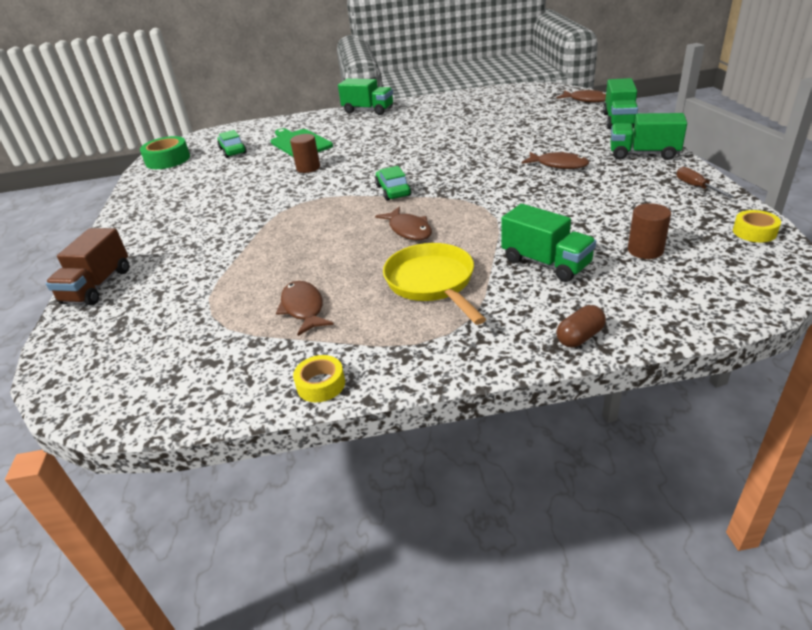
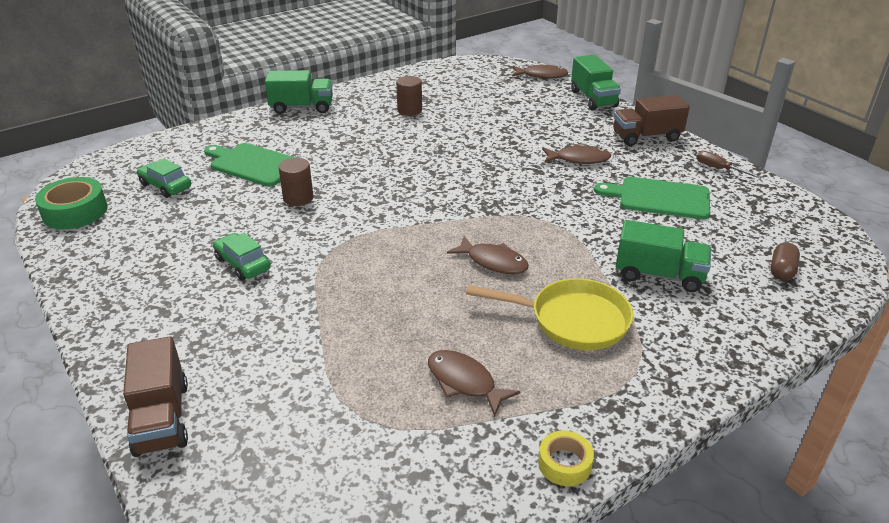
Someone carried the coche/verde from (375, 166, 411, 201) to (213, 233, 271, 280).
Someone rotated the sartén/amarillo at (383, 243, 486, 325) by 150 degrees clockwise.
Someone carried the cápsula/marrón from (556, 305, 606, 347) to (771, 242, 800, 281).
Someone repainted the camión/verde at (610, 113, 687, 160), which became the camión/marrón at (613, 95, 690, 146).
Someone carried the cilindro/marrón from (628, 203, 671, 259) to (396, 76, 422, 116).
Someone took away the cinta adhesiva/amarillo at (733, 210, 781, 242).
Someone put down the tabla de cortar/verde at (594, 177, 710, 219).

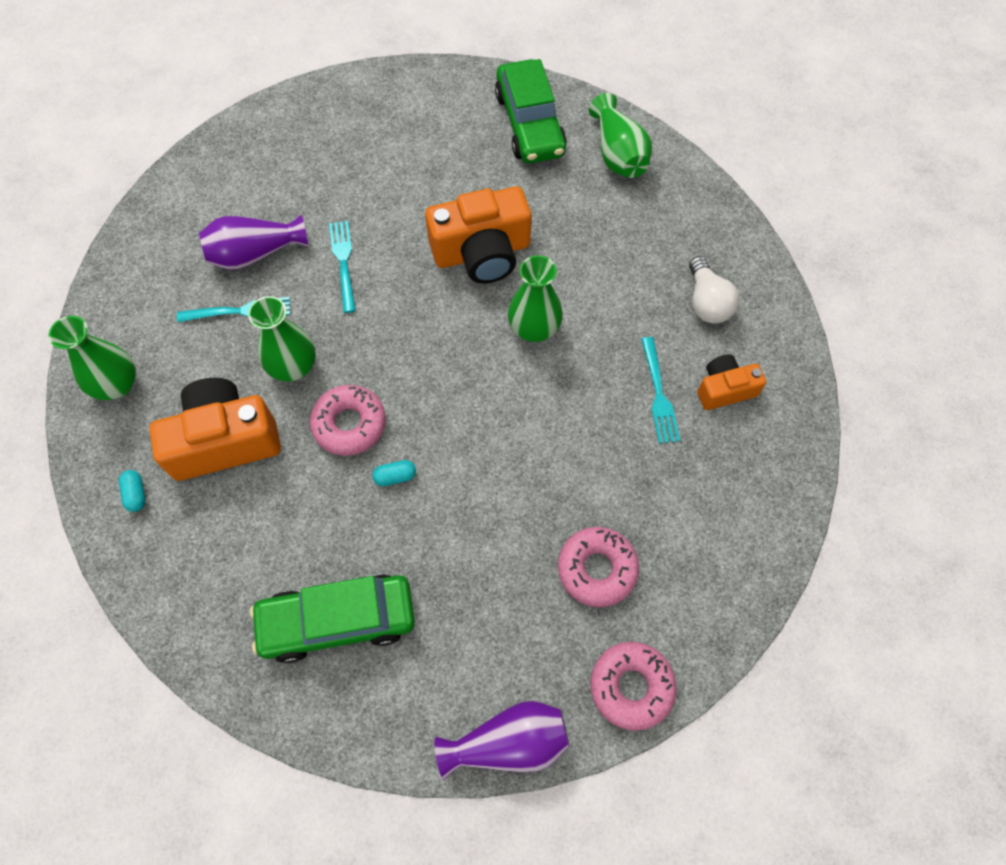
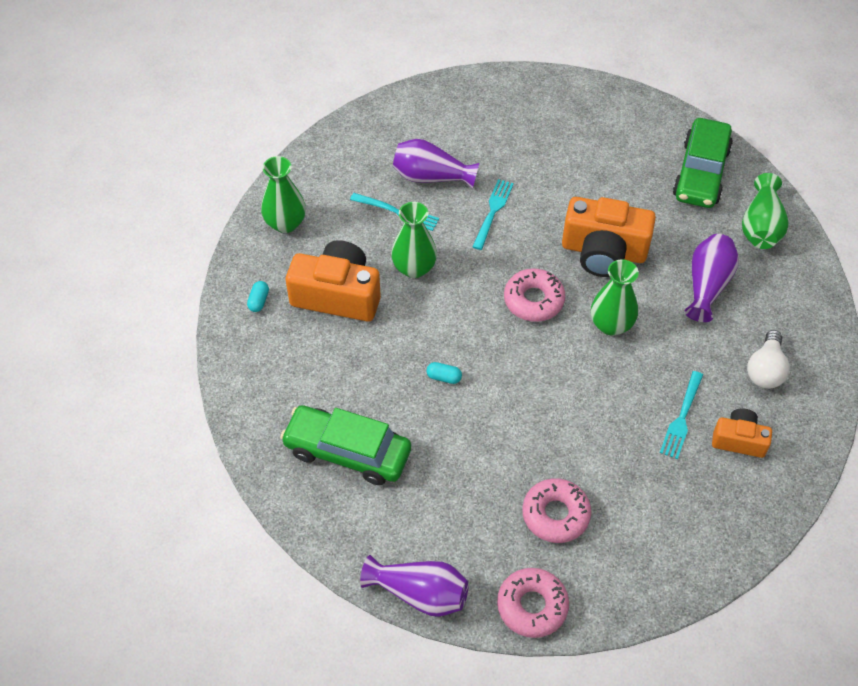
Someone carried the rosquilla/rosa from (310, 385, 386, 456) to (504, 268, 565, 322).
Someone put down the florero/morado at (685, 234, 739, 322).

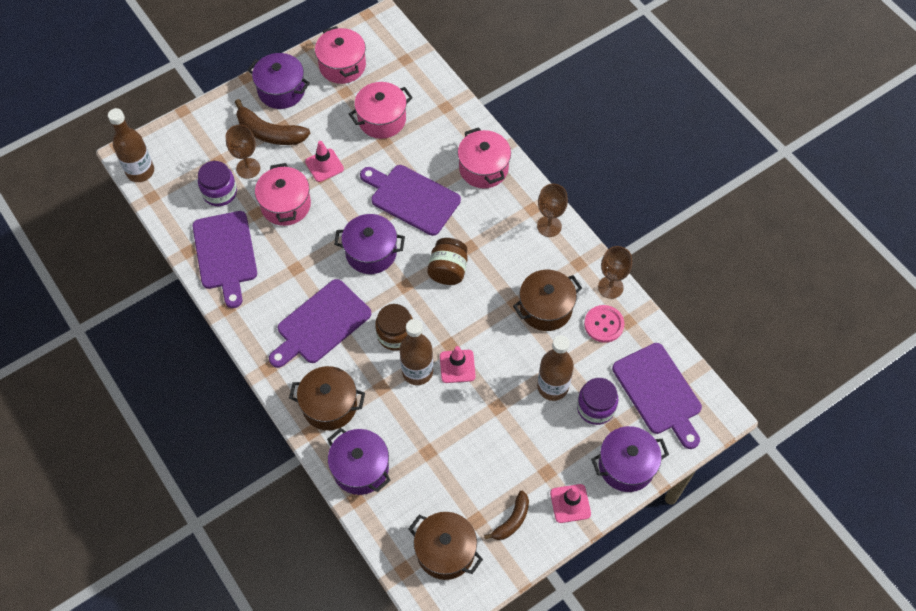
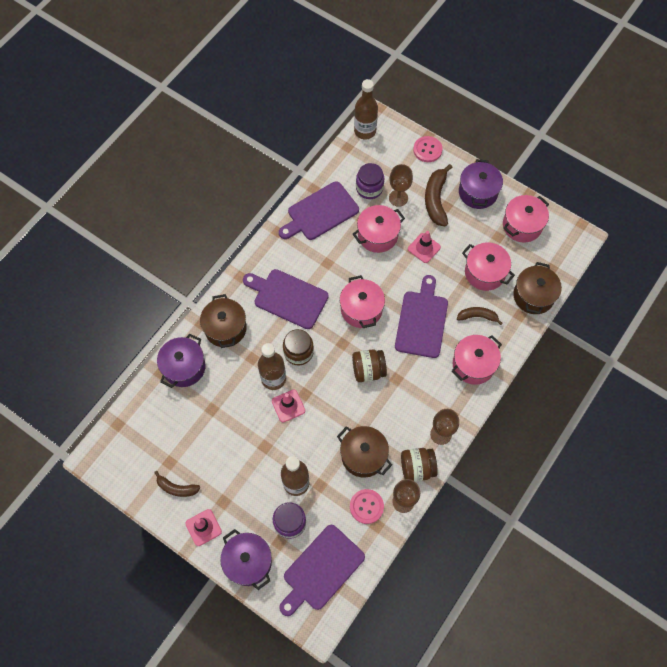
Someone repainted the olla/morado at (334, 214, 405, 274), which became the olla/rosa at (340, 275, 385, 328).
Someone carried the olla/marrón from (409, 512, 483, 580) to (513, 262, 562, 314).
Someone put down the tarro/marrón at (401, 448, 438, 482).
Someone put down the botón/rosa at (413, 136, 442, 162).
Someone put down the plátano/marrón at (457, 307, 503, 325).

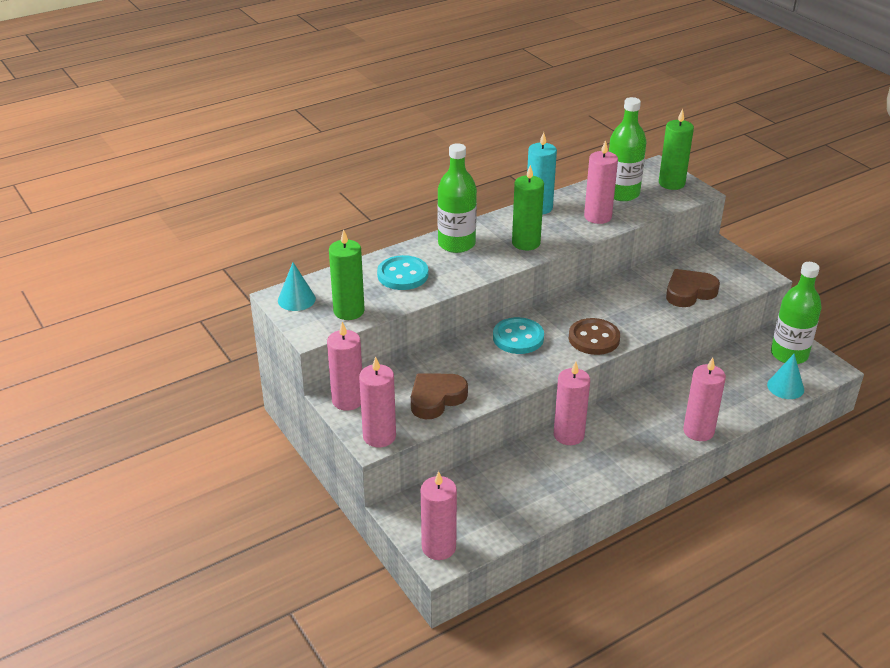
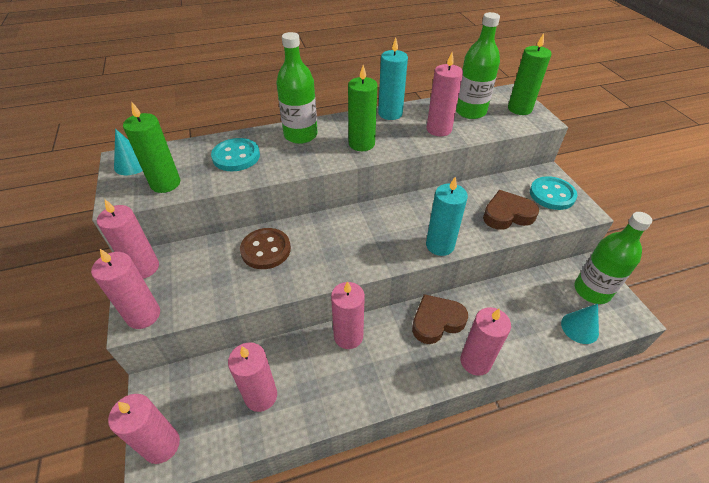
Someone carried the corazón/marrón from (411, 374, 468, 419) to (412, 294, 468, 344).
Someone carried the botón/turquesa from (493, 317, 544, 354) to (530, 176, 577, 210).
Someone carried the botón/marrón from (569, 318, 620, 355) to (240, 228, 291, 269).
Someone put down the vela/rosa at (228, 342, 277, 412).
Someone put down the vela/turquesa at (426, 177, 468, 256).

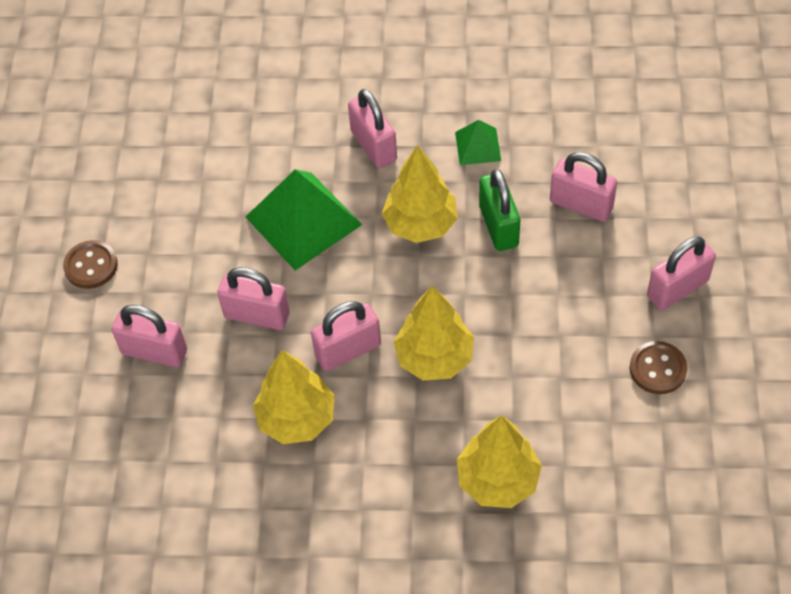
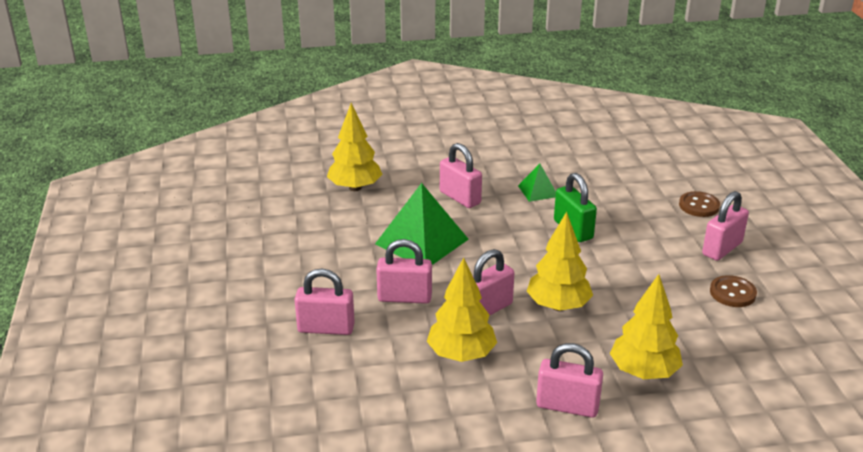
Someone carried the botón/marrón from (63, 240, 118, 289) to (679, 191, 720, 217).
Someone carried the árbol/amarillo from (382, 145, 458, 243) to (327, 103, 382, 191).
Someone carried the candado/rosa from (550, 152, 617, 222) to (536, 343, 603, 418).

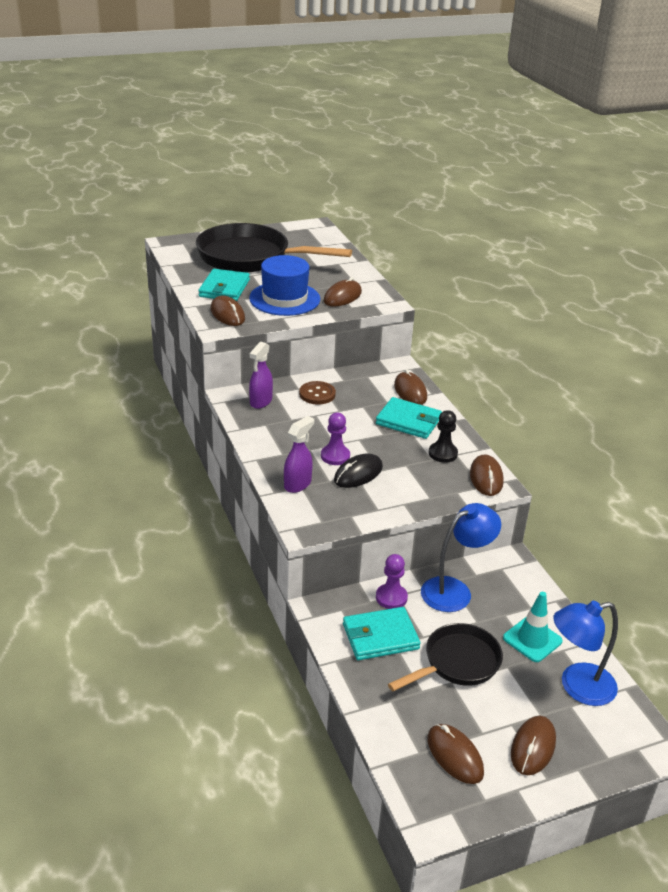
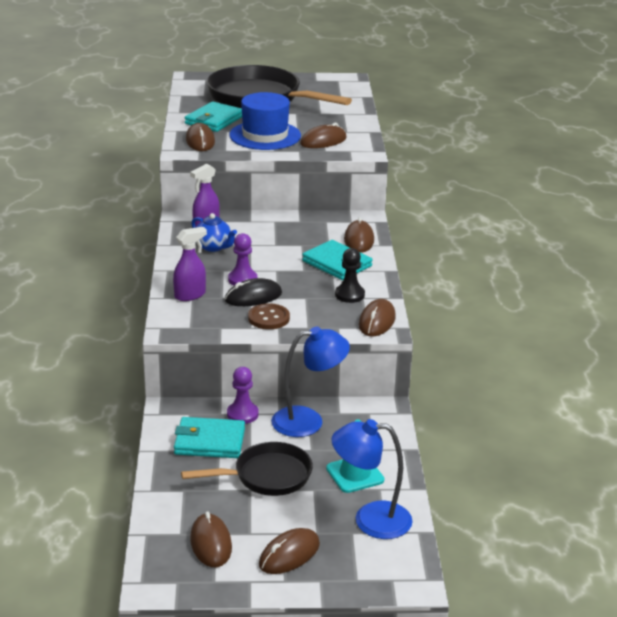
Someone carried the botón/marrón from (299, 381, 336, 405) to (248, 303, 290, 329).
Someone put down the tetera/azul at (191, 213, 237, 252).

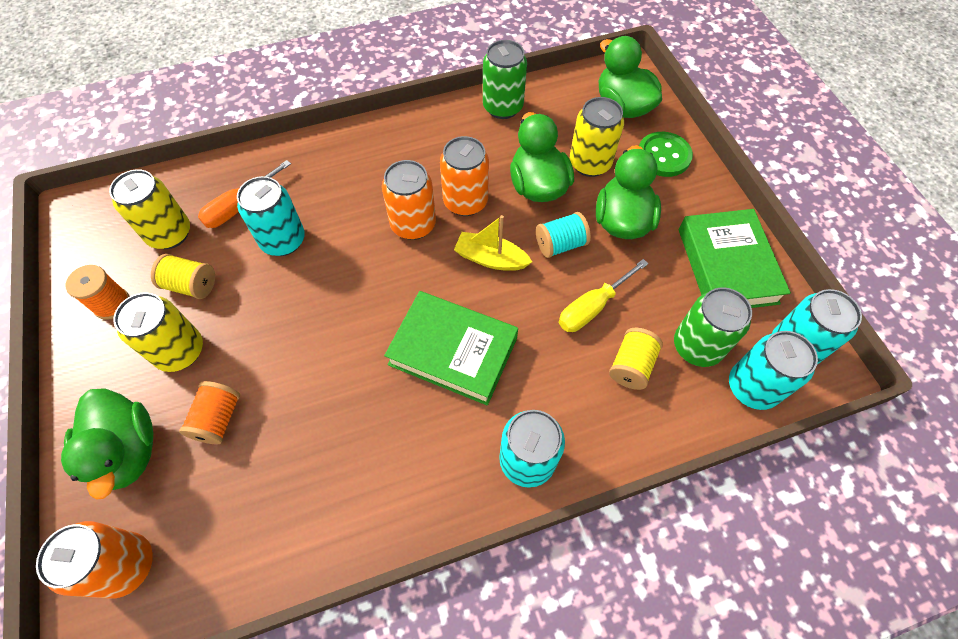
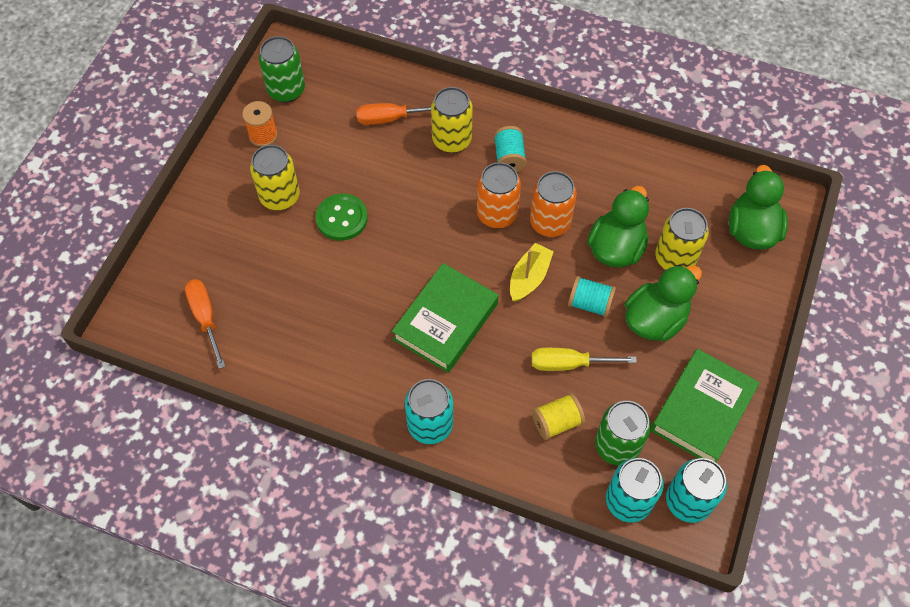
Someone took away the lata/naranja at (36, 521, 153, 599).
Someone took away the pato/verde at (61, 388, 153, 500).
Someone carried the lata/amarillo from (109, 169, 190, 249) to (431, 87, 473, 153).
Someone took away the carrete/amarillo at (151, 254, 215, 299).
Someone took away the carrete/naranja at (179, 381, 240, 444).
Someone took away the lata/turquesa at (237, 176, 305, 256).
Someone rotated the libro/verde at (384, 291, 518, 405) by 60 degrees clockwise.
Someone rotated the barco/amarillo at (454, 215, 532, 271) by 60 degrees clockwise.
Someone carried the lata/verde from (483, 40, 527, 119) to (259, 36, 305, 103).
Someone carried the botón/verde from (639, 132, 693, 177) to (316, 194, 368, 241).
Someone put down the destornillador/naranja at (185, 279, 225, 369).
Someone put down the carrete/turquesa at (494, 126, 527, 172).

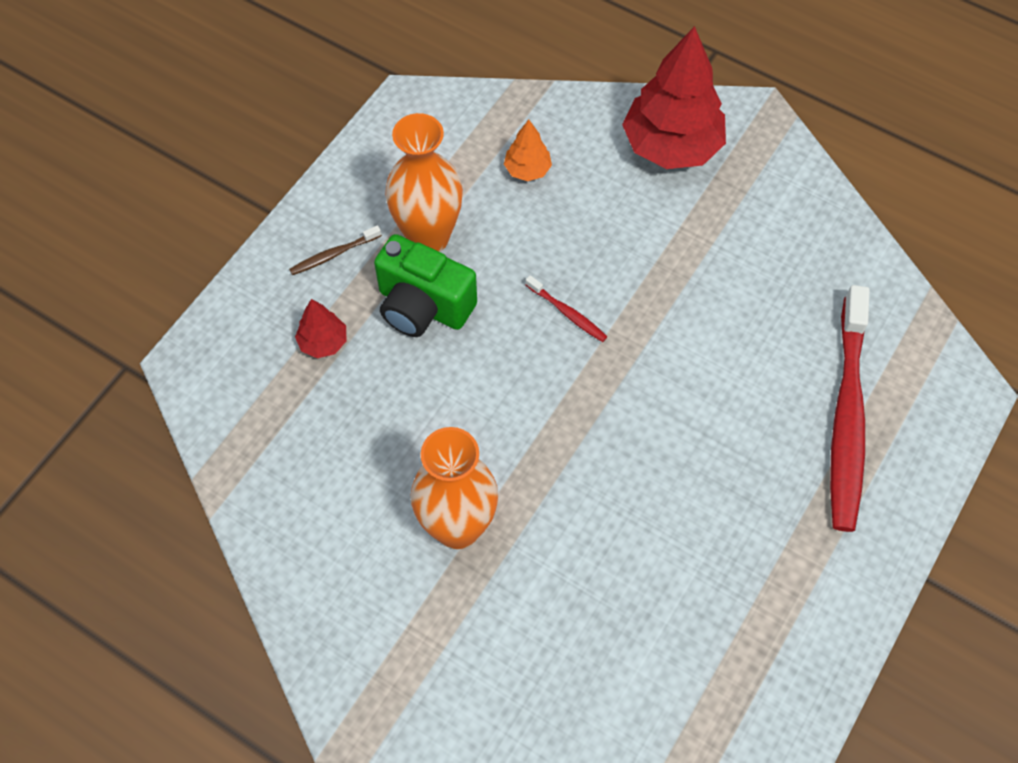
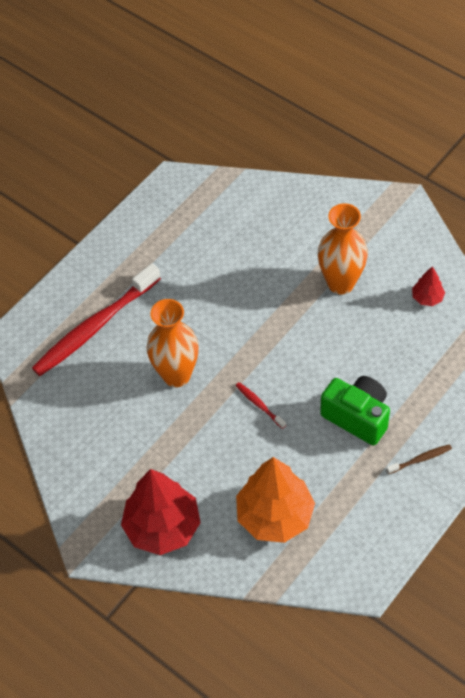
Someone carried the árbol/rojo from (295, 299, 347, 358) to (412, 266, 445, 306).
Someone carried the florero/naranja from (385, 113, 463, 252) to (147, 299, 198, 387).
Someone scaled the árbol/naranja at (504, 119, 552, 181) by 2.16.
Someone rotated the cepillo de dientes/rojo at (830, 285, 870, 532) by 150 degrees counterclockwise.

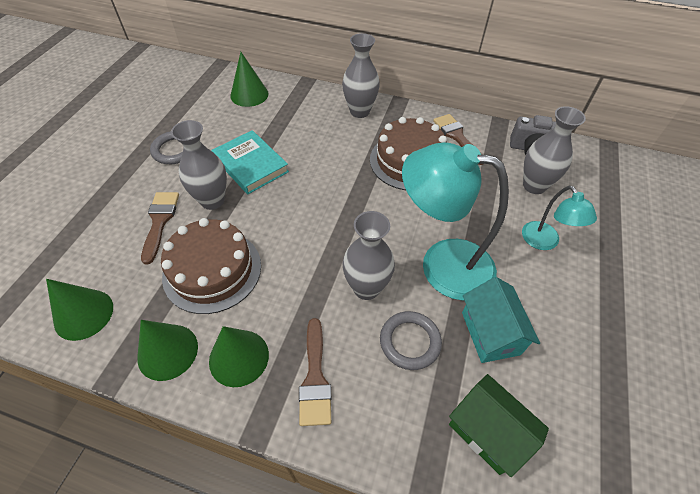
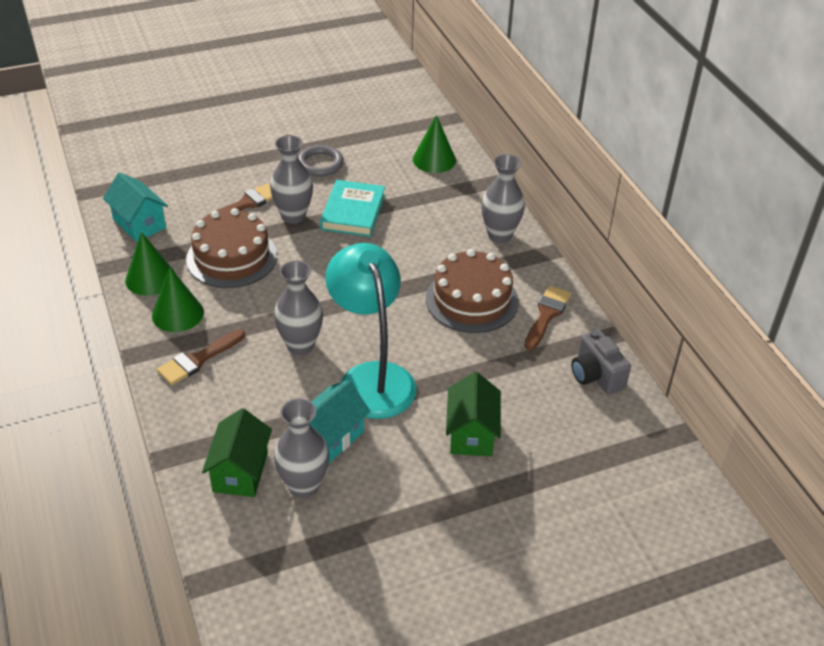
Someone swapped the cono/verde at (46, 279, 113, 341) for the casa/turquesa at (103, 172, 168, 242).
Someone took away the anillo/gris at (380, 311, 442, 370).
Someone swapped the lámpara/turquesa at (522, 186, 597, 250) for the casa/verde at (446, 372, 501, 456).
Someone carried the florero/gris from (523, 106, 586, 194) to (274, 398, 329, 498).

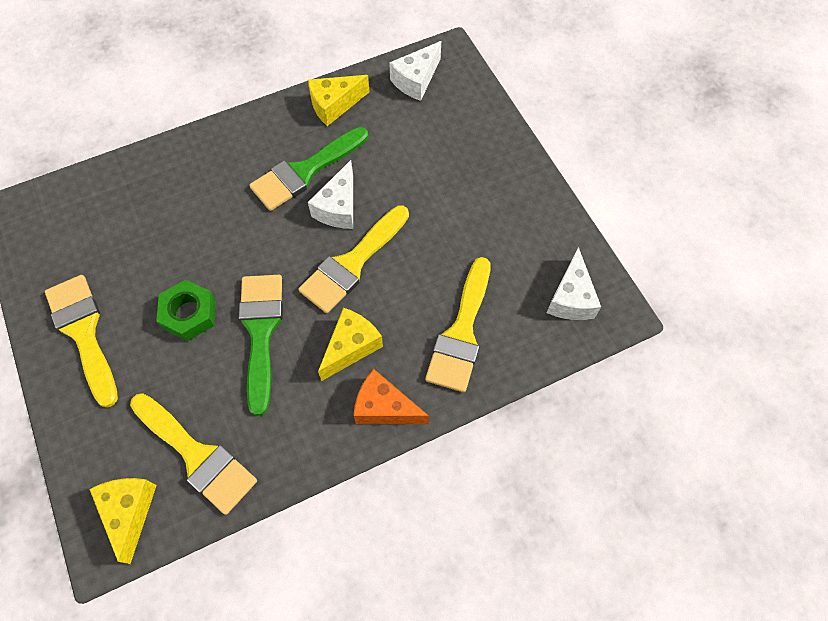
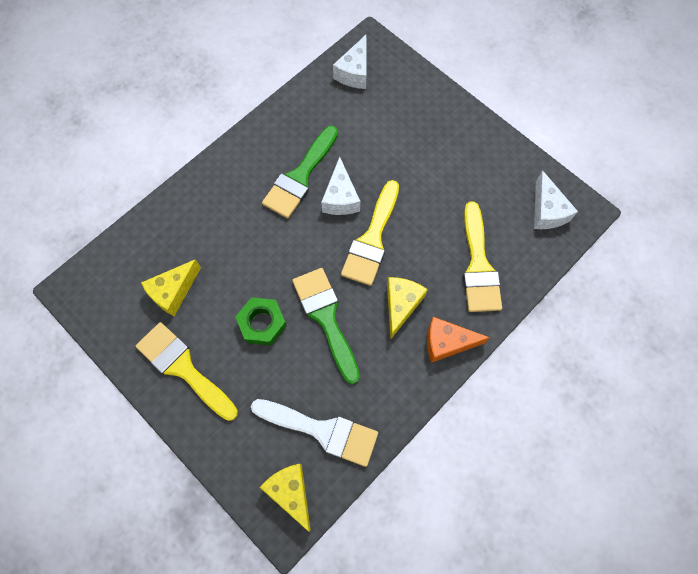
Someone repainted the pincel/amarillo at (130, 393, 257, 515), which became the pincel/blanco at (251, 399, 378, 467).
Someone carried the queso/amarillo from (308, 75, 370, 126) to (141, 259, 201, 316).

